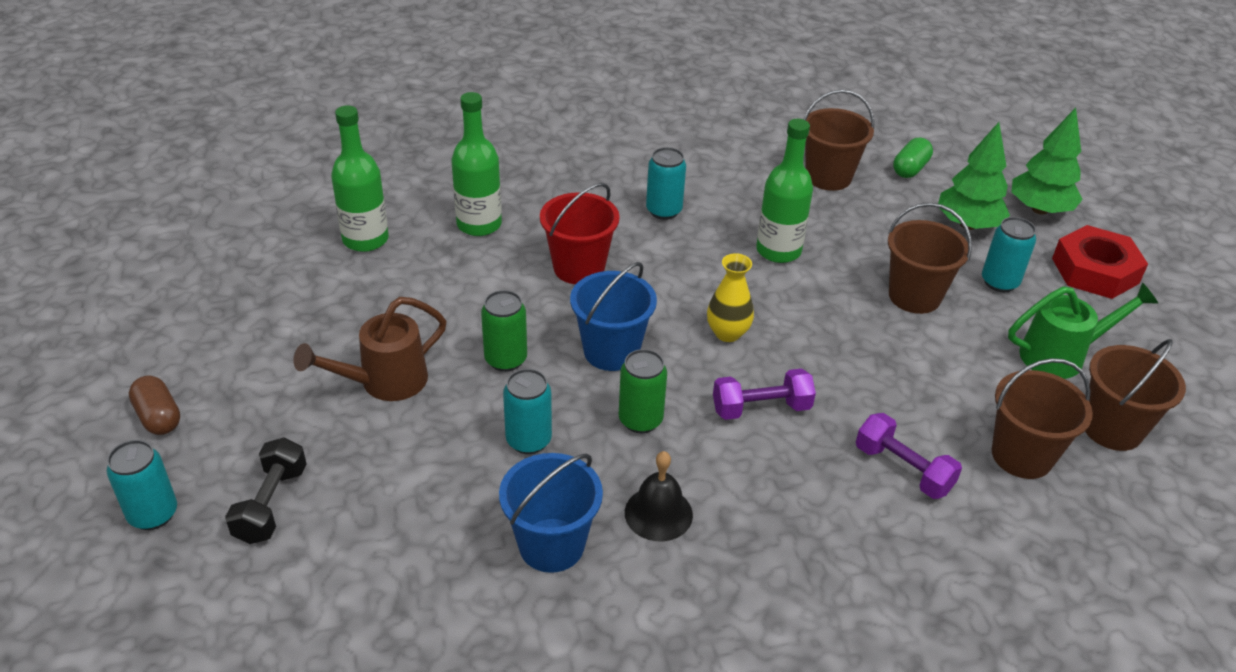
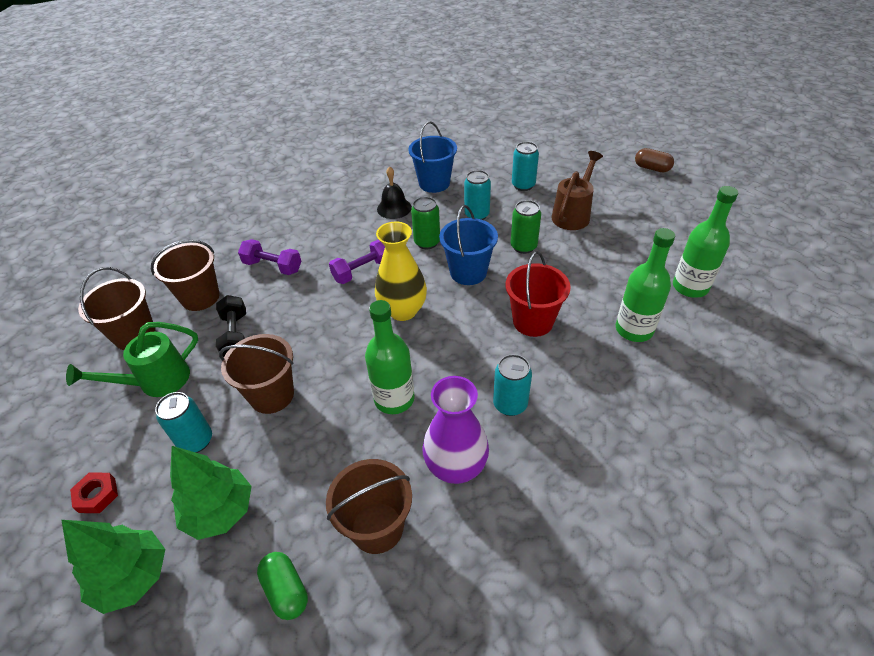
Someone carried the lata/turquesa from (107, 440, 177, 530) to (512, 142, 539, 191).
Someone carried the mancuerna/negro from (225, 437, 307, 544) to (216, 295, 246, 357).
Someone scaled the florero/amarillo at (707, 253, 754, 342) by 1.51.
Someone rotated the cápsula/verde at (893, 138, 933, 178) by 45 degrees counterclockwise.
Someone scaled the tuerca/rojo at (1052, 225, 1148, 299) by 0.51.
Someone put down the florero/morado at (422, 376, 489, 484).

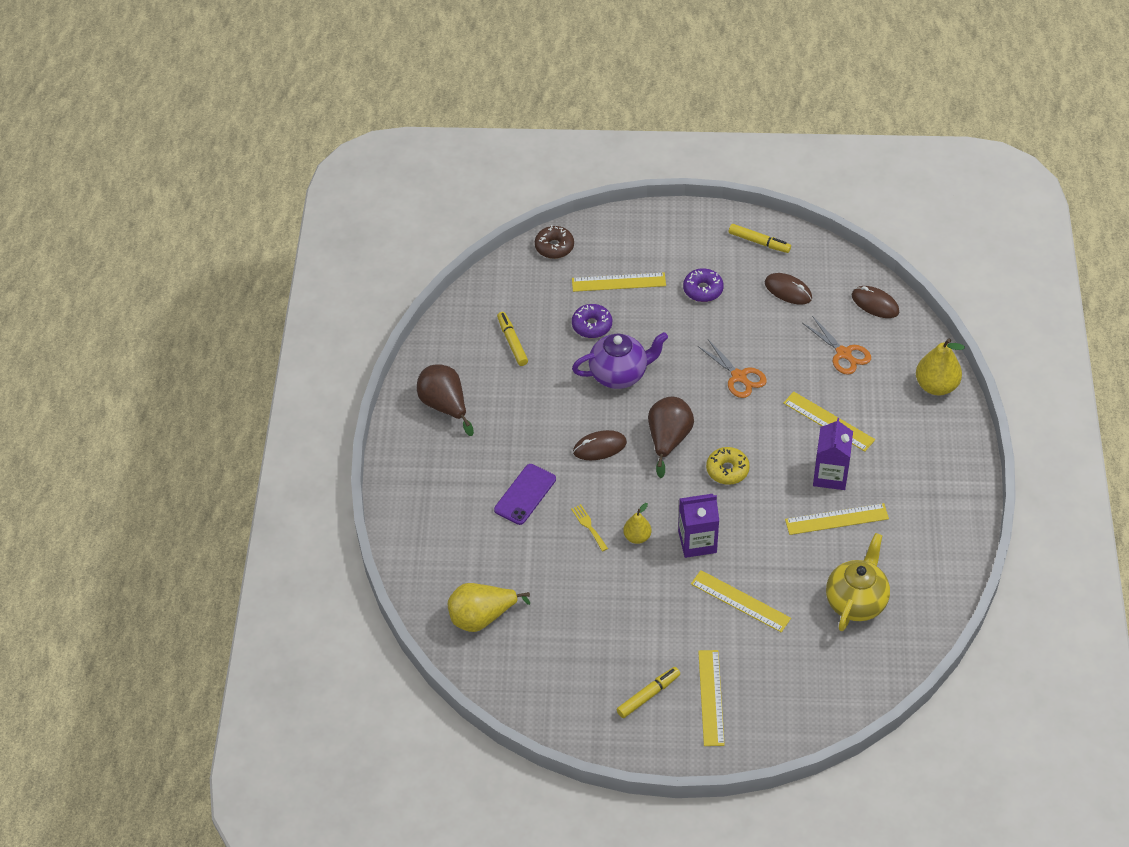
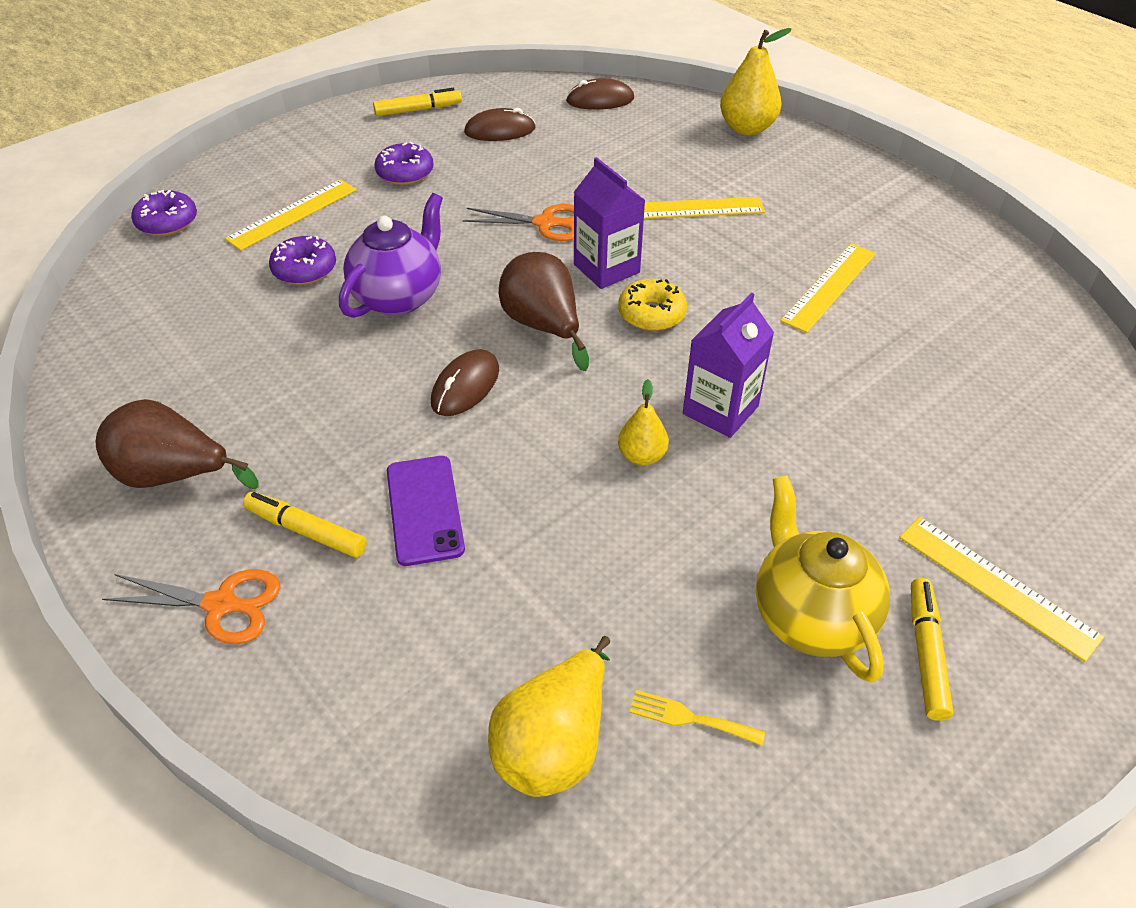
Someone carried the rotulador/amarillo from (497, 312, 528, 366) to (243, 492, 367, 558).
Someone repainted the rosquilla/marrón at (535, 225, 574, 259), which became the rosquilla/morado at (131, 190, 197, 236).
Someone carried the tenedor/amarillo from (571, 504, 608, 551) to (629, 690, 765, 745).
Someone took away the regla/amarillo at (691, 570, 791, 633).
Someone carried the tijeras/naranja from (803, 316, 871, 375) to (102, 569, 280, 644).
Someone carried the cartón de leche/morado from (813, 418, 853, 490) to (574, 157, 645, 289).
Someone carried the tetera/amarillo from (826, 533, 890, 631) to (756, 475, 890, 683).

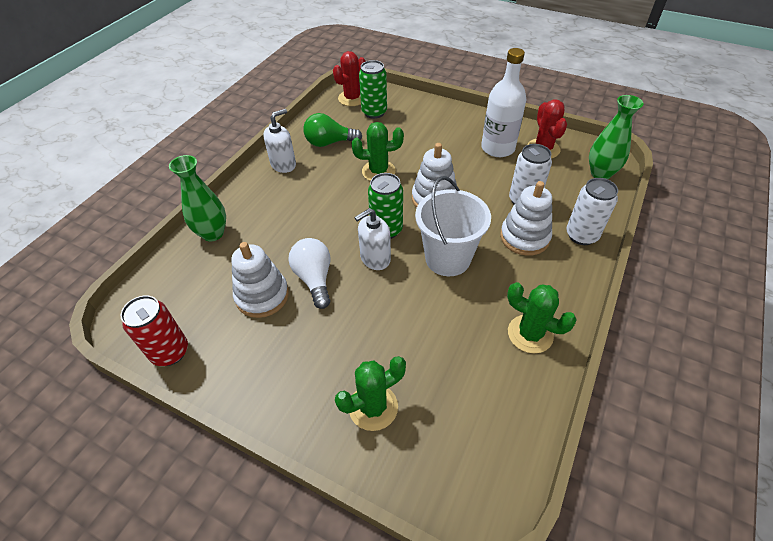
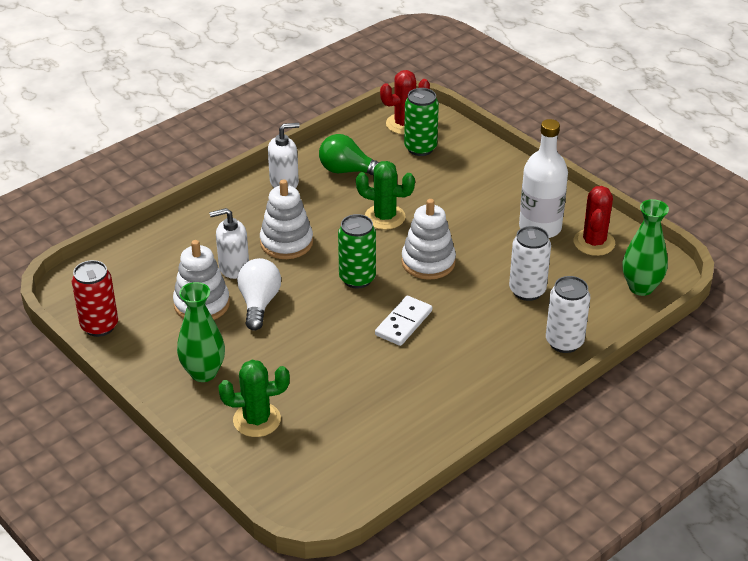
Someone carried the florero/verde from (169, 155, 226, 241) to (177, 282, 225, 382).
Someone carried the dispensador de jabón/blanco from (354, 208, 391, 270) to (209, 208, 249, 279).
Someone swapped the balde/blanco at (415, 176, 491, 276) for the ficha de dominó/blanco at (375, 296, 432, 346).
Someone carried the juguete apilable/blanco from (500, 181, 552, 256) to (260, 179, 313, 259).
Someone took away the cactus/verde at (507, 282, 577, 354).

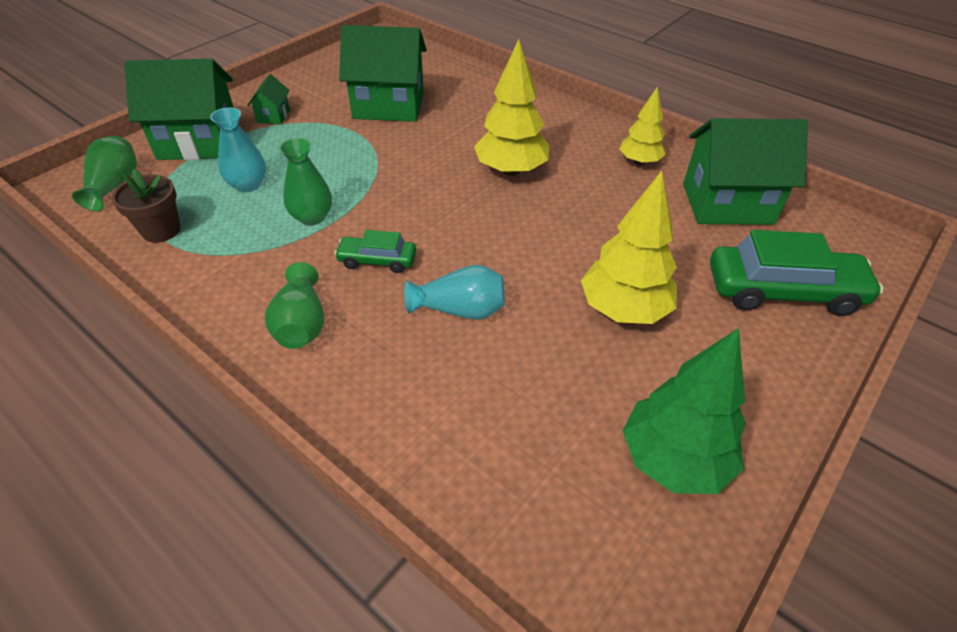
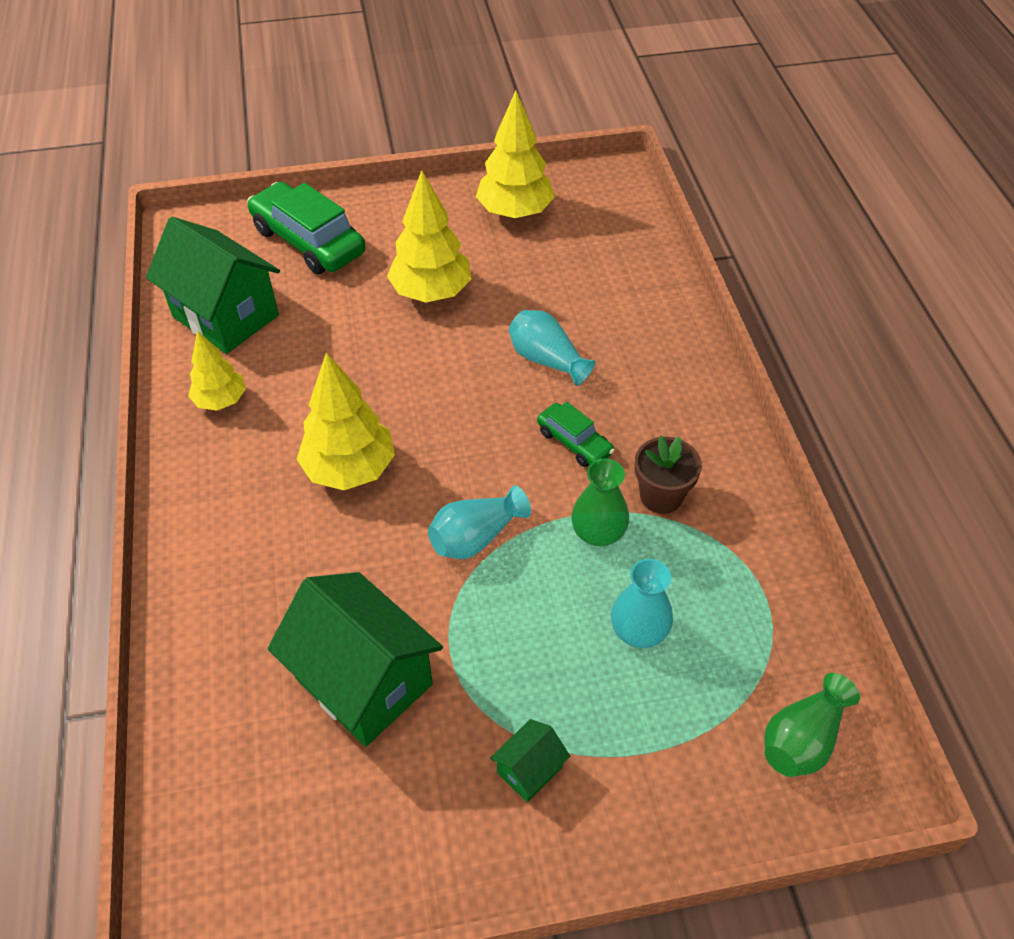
Someone carried the maceta/marrón from (112, 169, 181, 243) to (634, 436, 702, 514).
Someone took away the casa/verde at (124, 59, 234, 160).
Someone took away the florero/verde at (265, 262, 324, 349).
Someone repainted the árbol/verde at (622, 328, 746, 494), which became the árbol/amarillo at (476, 91, 555, 219).
Someone put down the florero/turquesa at (428, 486, 531, 559).

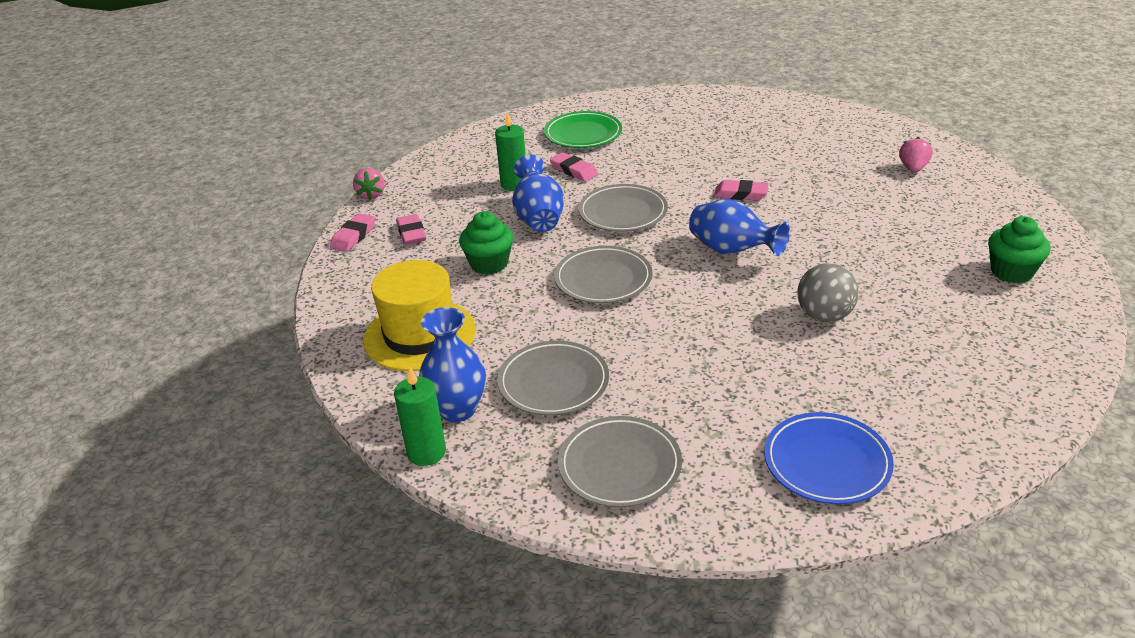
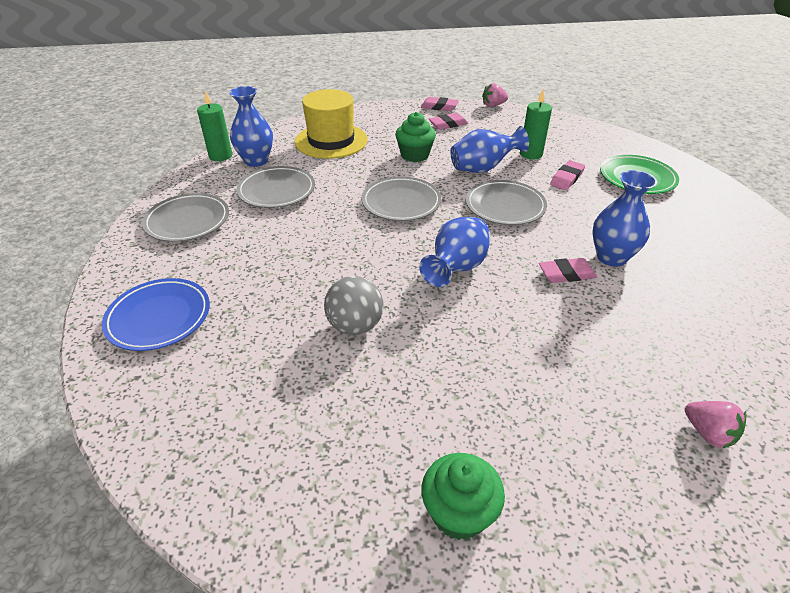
Someone rotated the goma de borrar/rosa at (714, 180, 769, 201) by 75 degrees clockwise.
Someone rotated the fresa/rosa at (899, 137, 933, 172) by 45 degrees clockwise.
Someone put down the florero/azul at (593, 170, 657, 266).

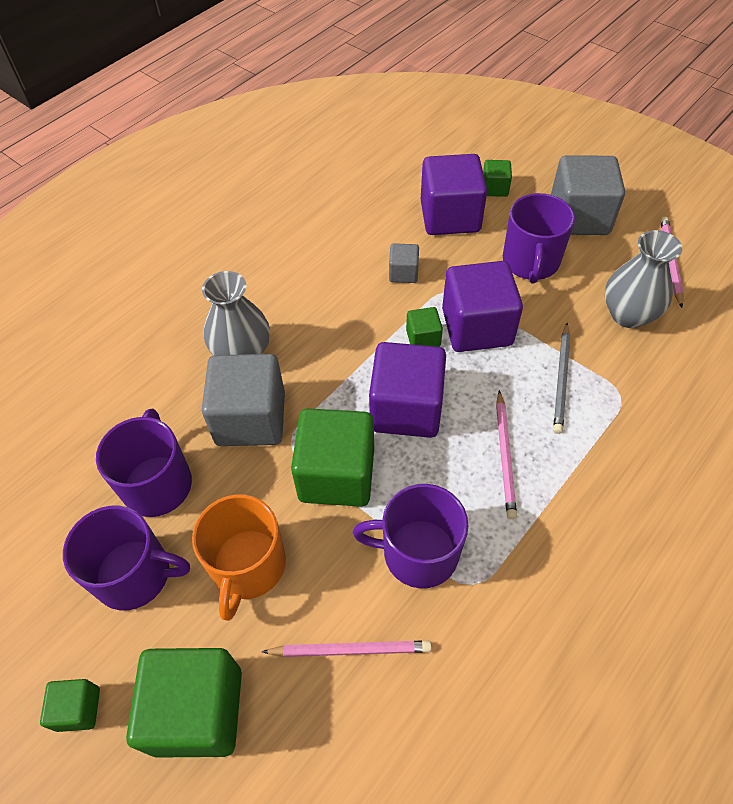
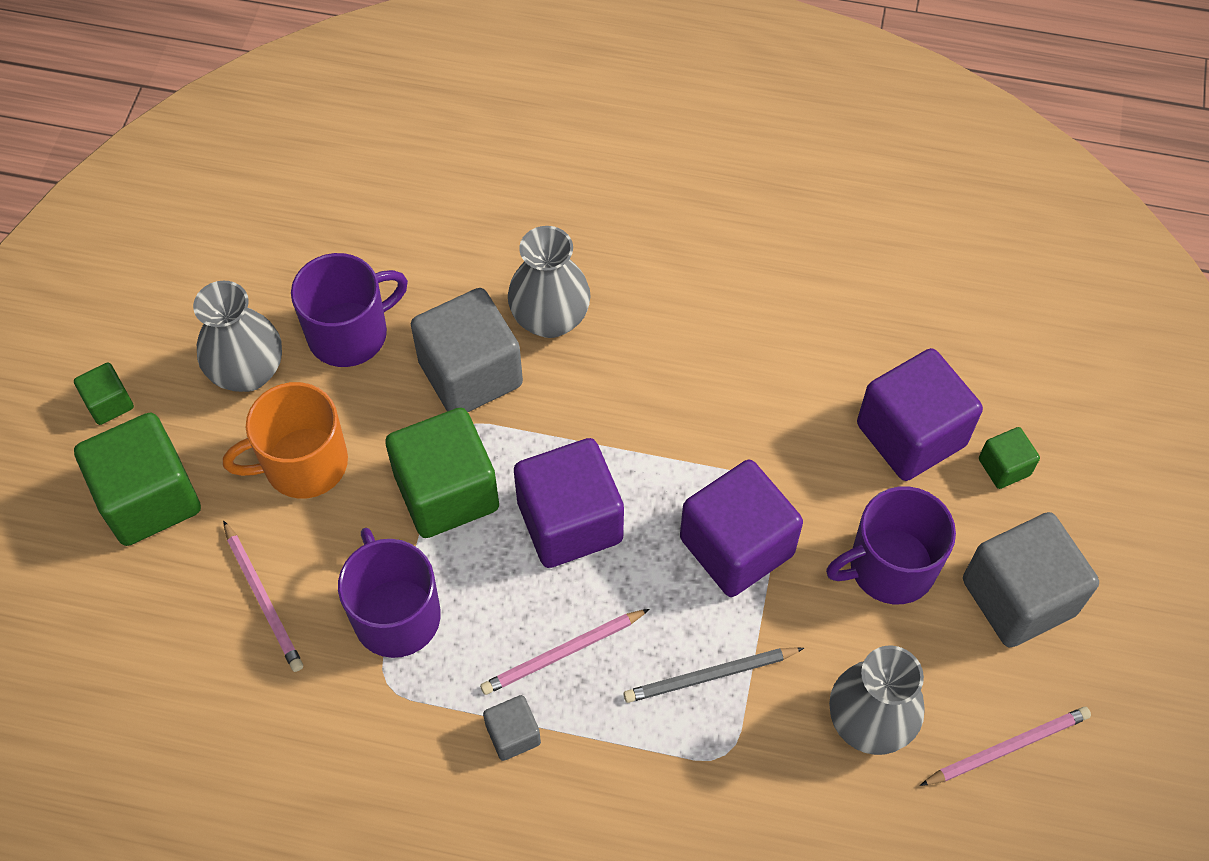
Someone swapped the taza/morado at (63, 506, 190, 610) for the florero/gris at (193, 281, 282, 392).
Someone carried the cubo/gris from (389, 243, 419, 283) to (483, 695, 541, 761).
Someone took away the cubo/verde at (406, 307, 443, 347).

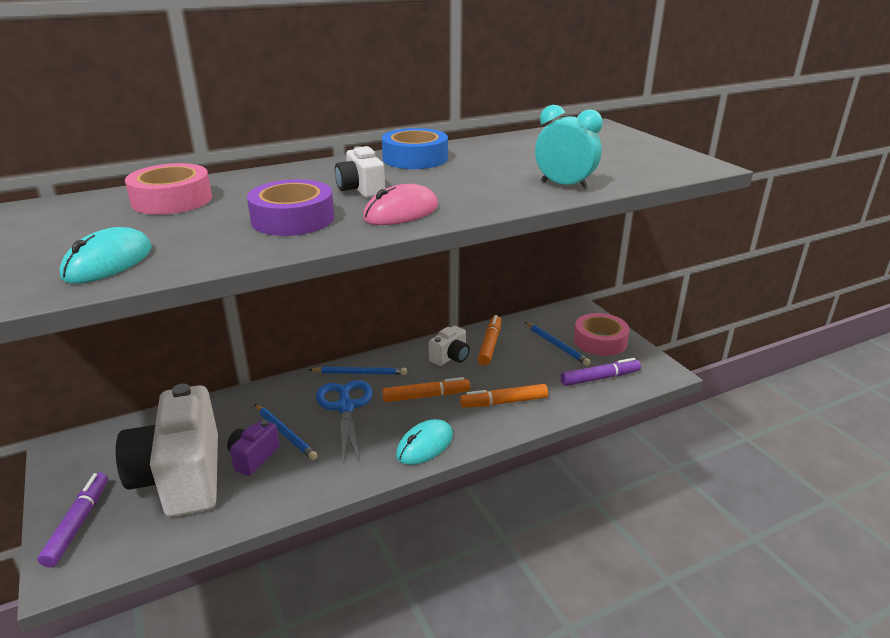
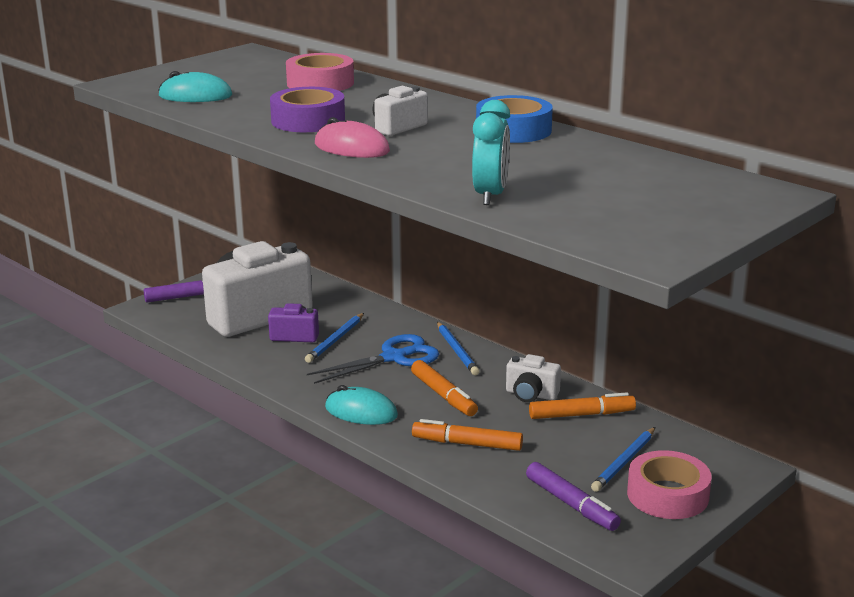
Someone rotated the rotulador/naranja at (460, 384, 548, 408) by 45 degrees counterclockwise.

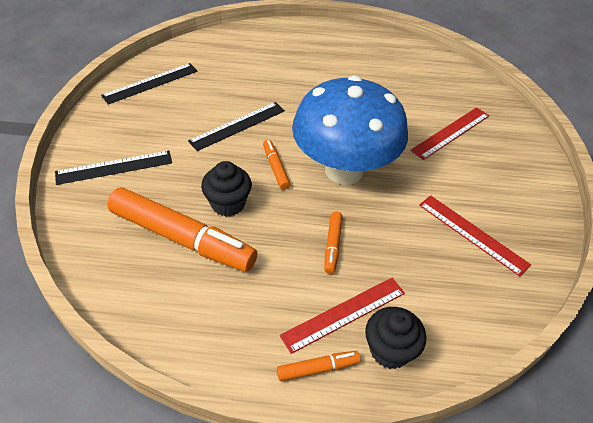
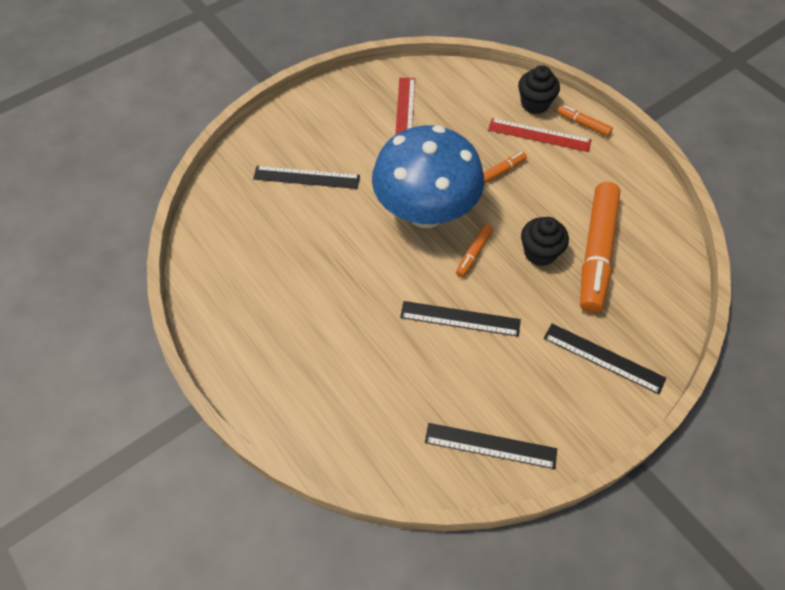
Someone rotated the rotulador/naranja at (107, 187, 257, 272) by 150 degrees counterclockwise.
Someone repainted the regla/rojo at (410, 107, 489, 160), which became the regla/negro at (253, 166, 360, 189).

